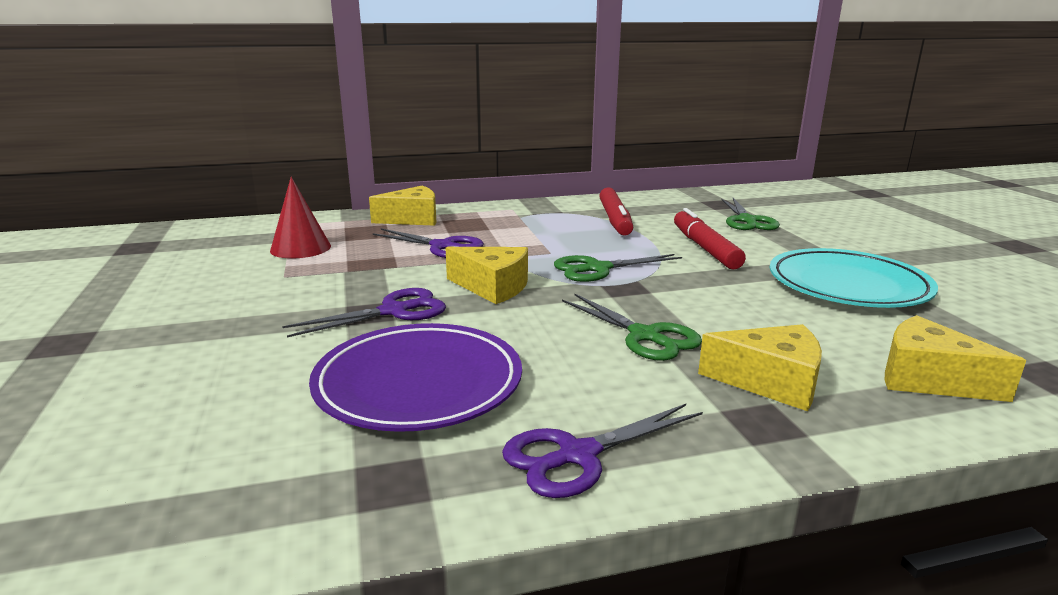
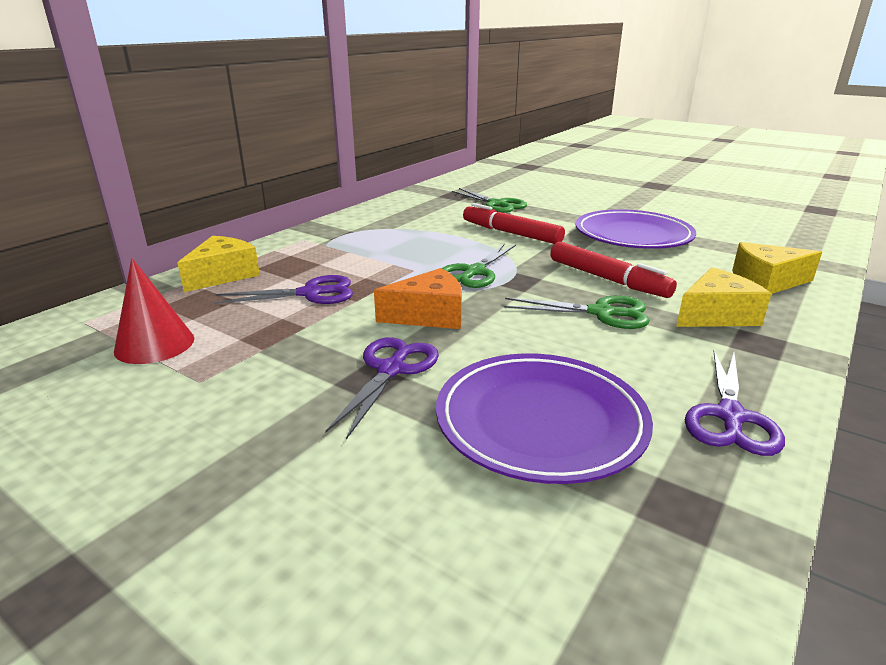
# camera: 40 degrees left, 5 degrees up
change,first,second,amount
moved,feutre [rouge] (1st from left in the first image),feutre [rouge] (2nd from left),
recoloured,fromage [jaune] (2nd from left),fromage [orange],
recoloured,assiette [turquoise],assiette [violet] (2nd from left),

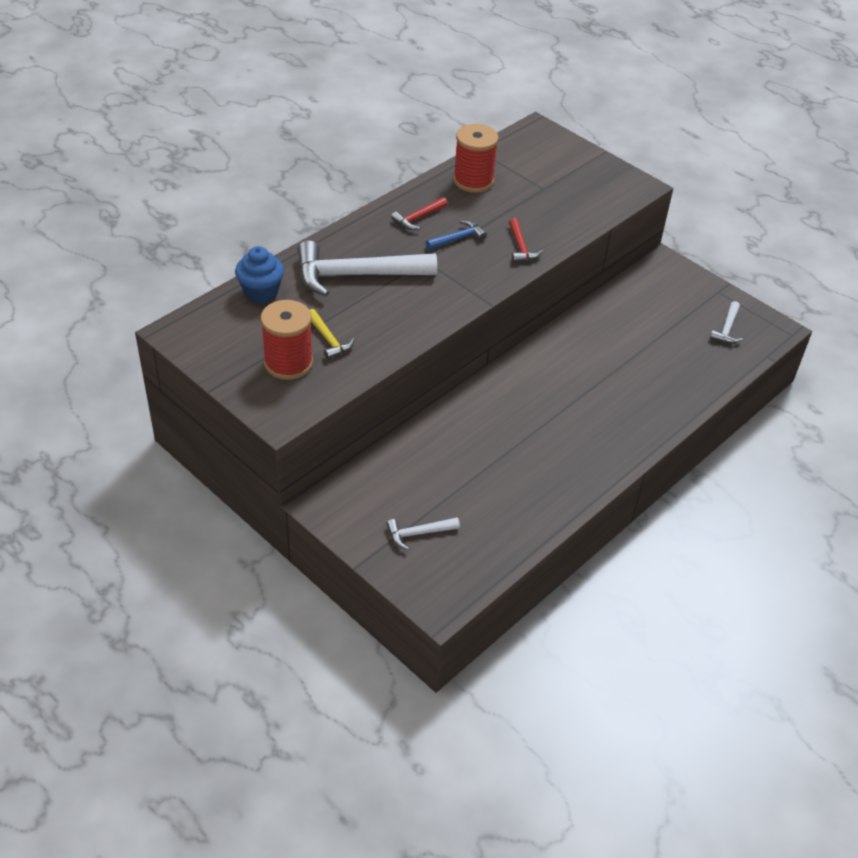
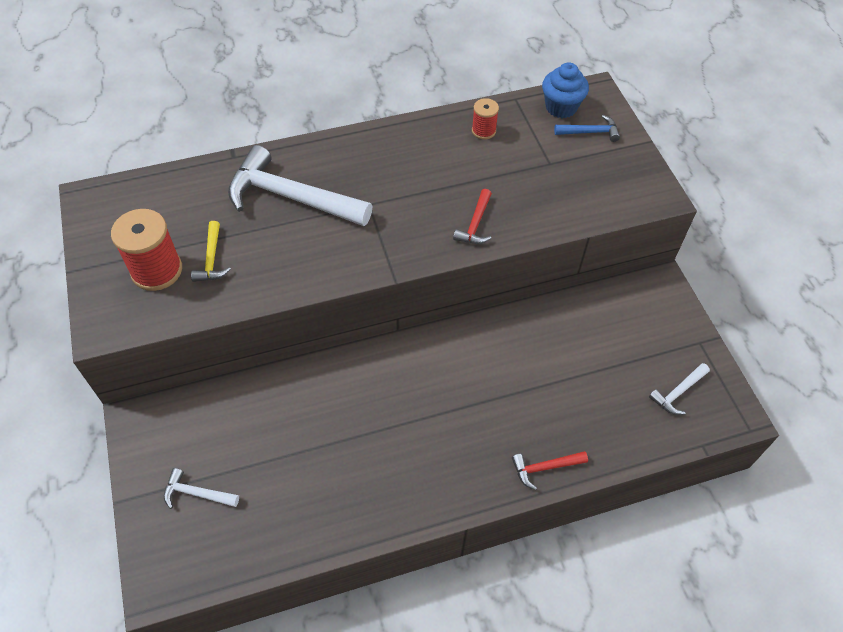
# camera: 30 degrees right, 10 degrees up
change,first,second,amount
moved,muffin [bleu],,
moved,marteau [rouge] (1st from left in the first image),marteau [rouge] (2nd from left),
moved,marteau [bleu],,
resized,bobine [rouge] (2nd from left),,x0.55

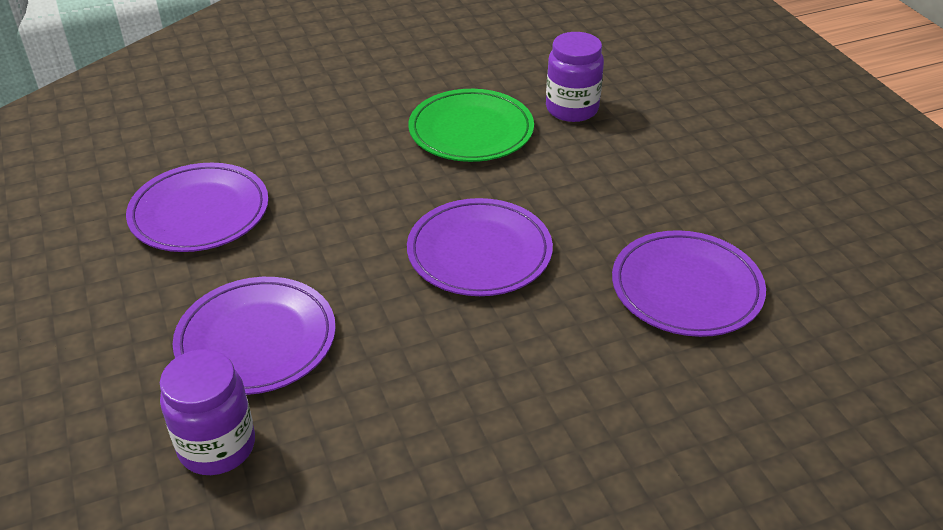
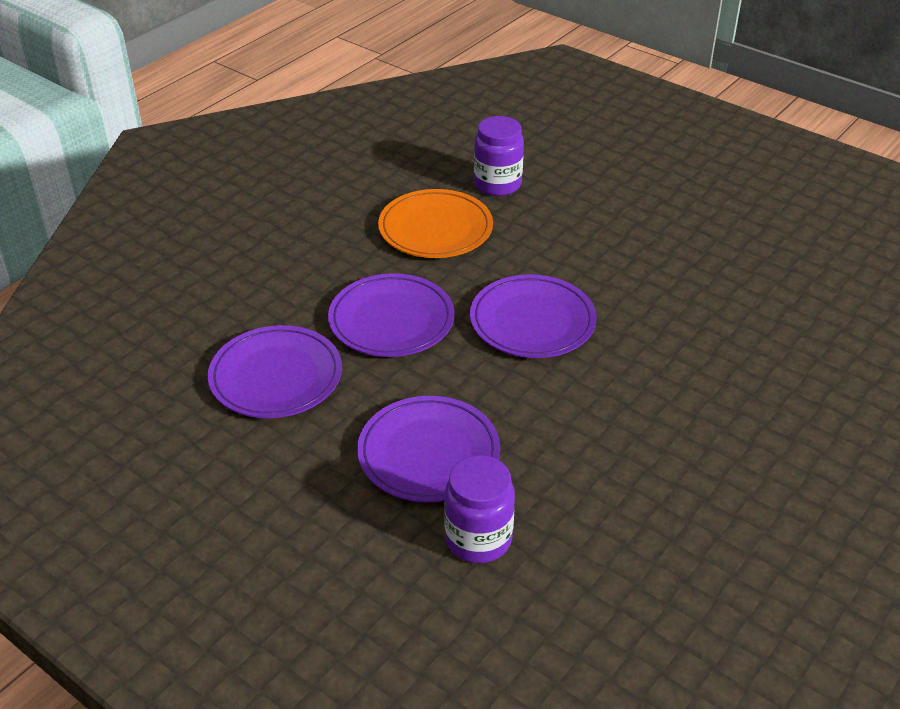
# camera: 30 degrees left, 0 degrees up
change,first,second,amount
moved,assiette [violet] (4th from left in the first image),assiette [violet] (2nd from left),
recoloured,assiette [vert],assiette [orange],

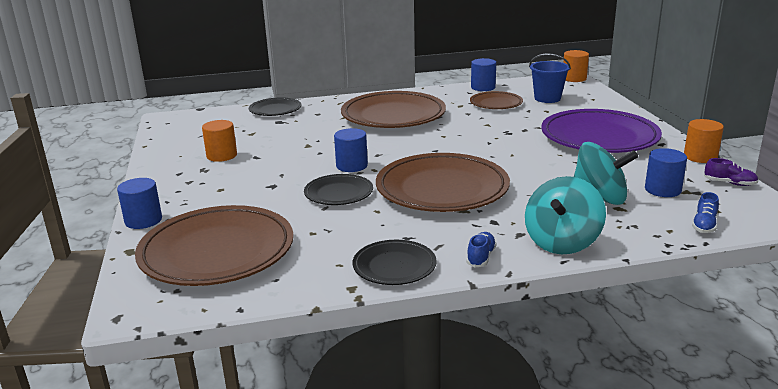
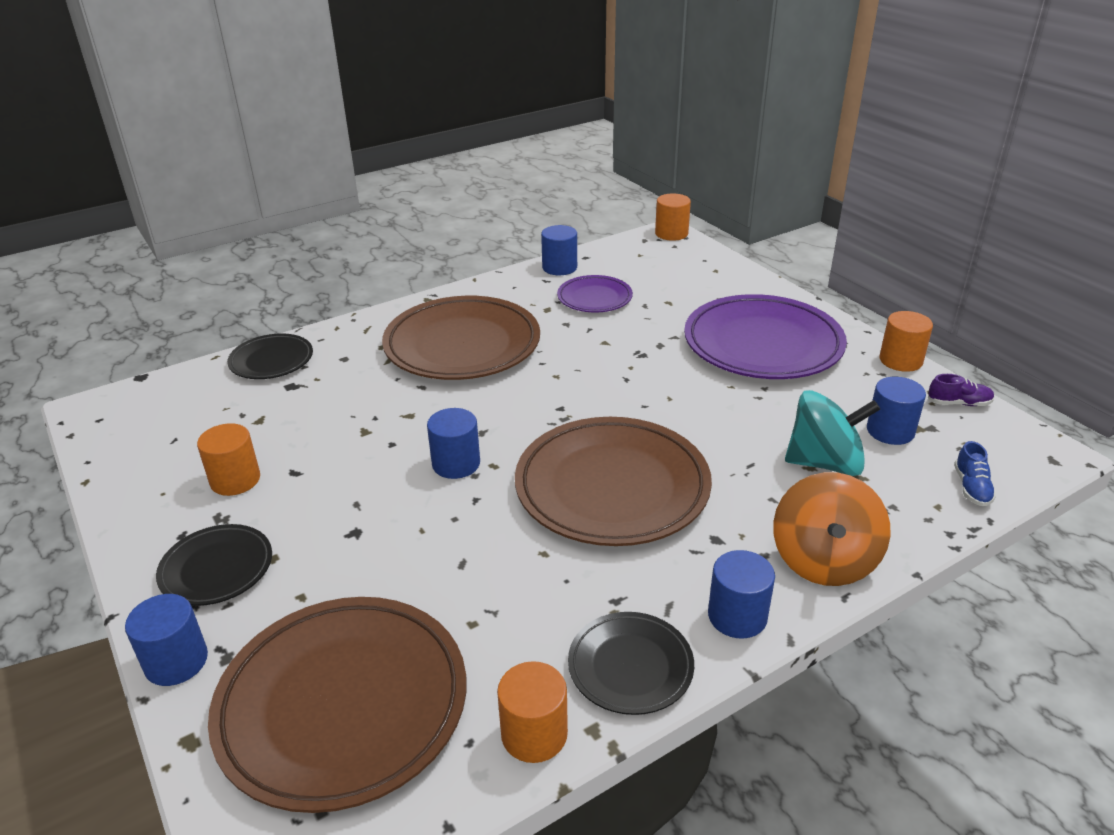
# camera: 20 degrees left, 10 degrees up
change,first,second,amount
removed,seau [bleu],,
added,,cylindre [orange] (2nd from left),
moved,assiette [noir] (2nd from left in the first image),assiette [noir] (1st from left),
replaced,chaussure [bleu] (1st from left),cylindre [bleu] (4th from left),
recoloured,assiette [marron] (4th from left),assiette [violet] (1st from left),
recoloured,toupie [turquoise] (1st from left),toupie [orange],

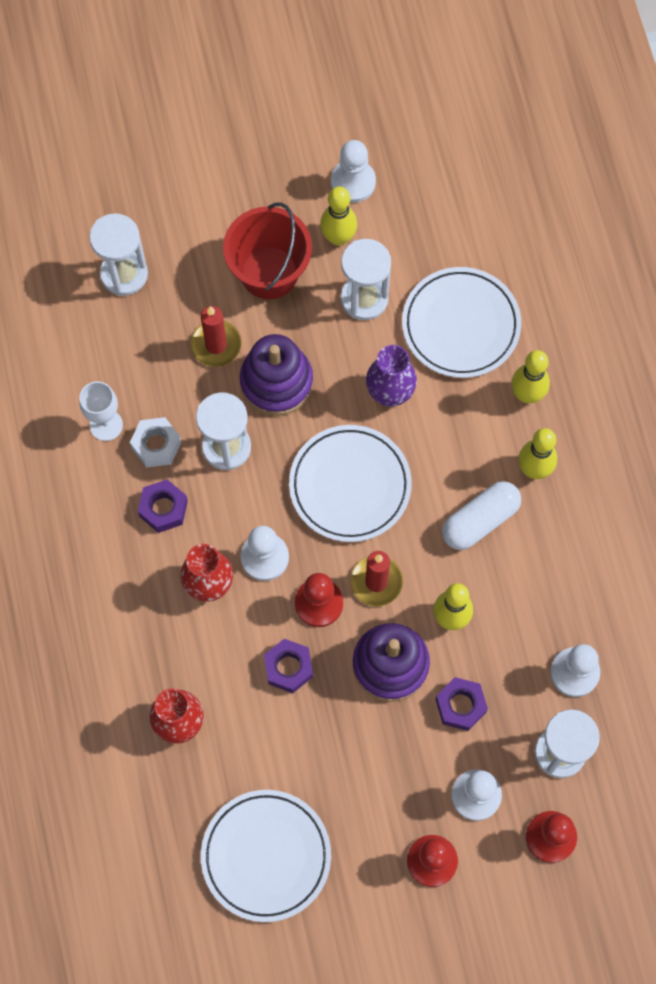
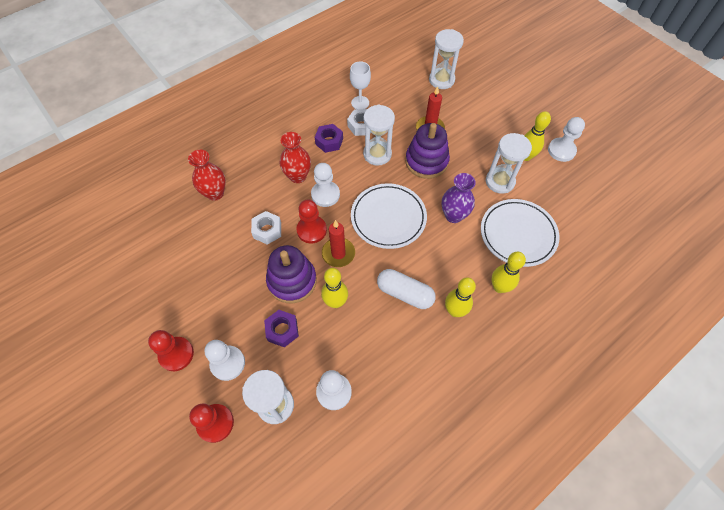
# camera: 65 degrees right, 10 degrees down
change,first,second,amount
removed,assiette [blanc] (1st from left),,
removed,seau [rouge],,
recoloured,écrou [violet] (2nd from left),écrou [blanc] (1st from left),

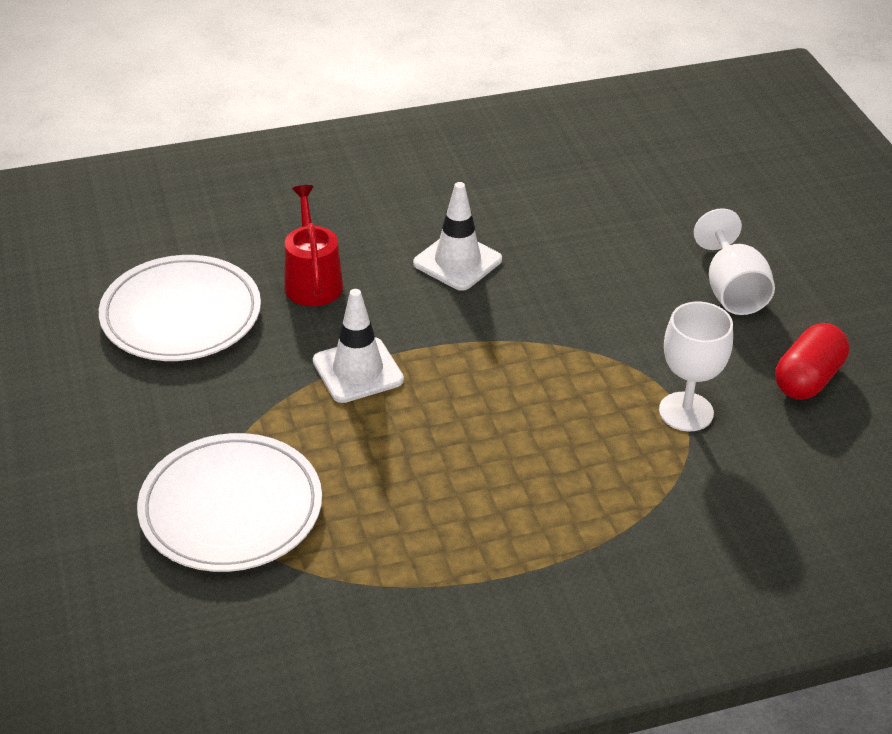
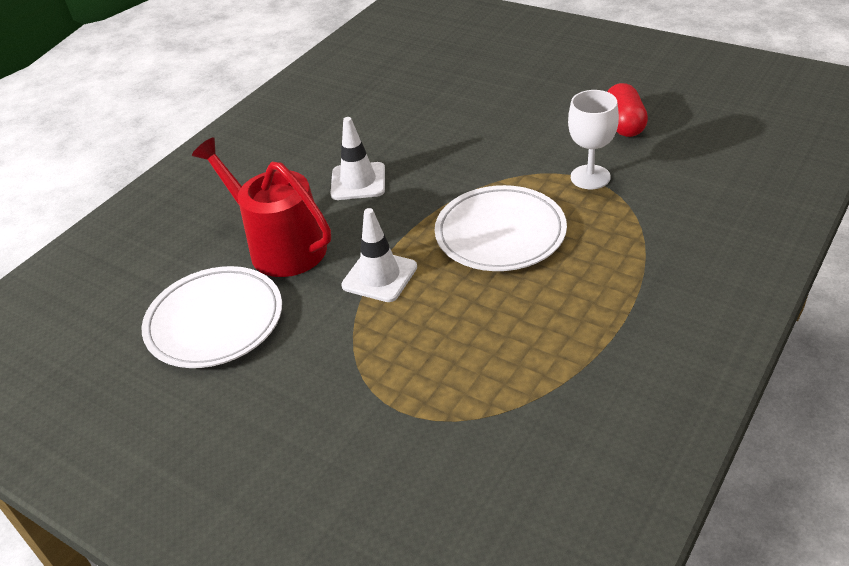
# camera: 35 degrees left, 0 degrees up
change,first,second,amount
removed,verre à pied [blanc] (2nd from left),,
moved,assiette [blanc] (2nd from left),,
resized,arrosoir [rouge],,x1.58

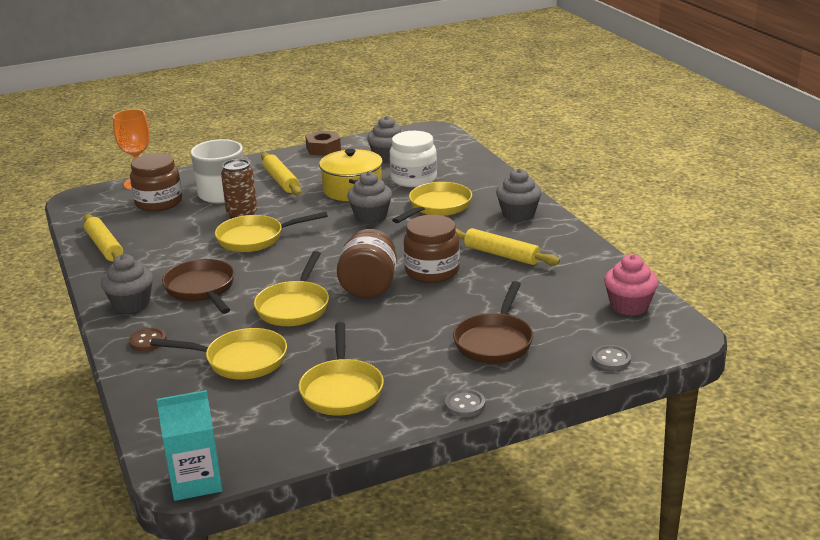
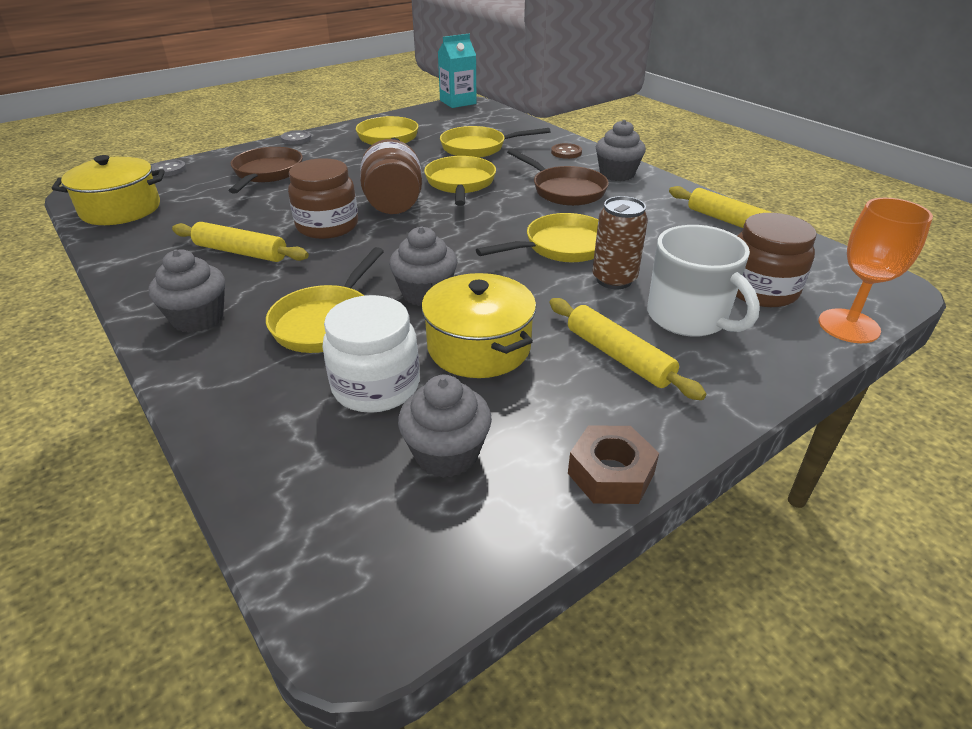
# camera: 165 degrees right, 10 degrees up
change,first,second,amount
replaced,muffin [rose],marmite [jaune] (1st from left),

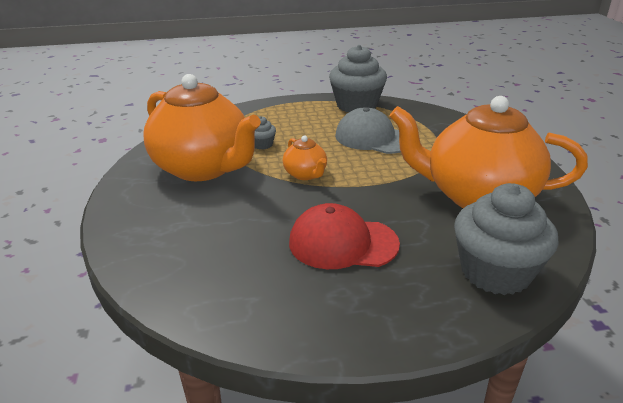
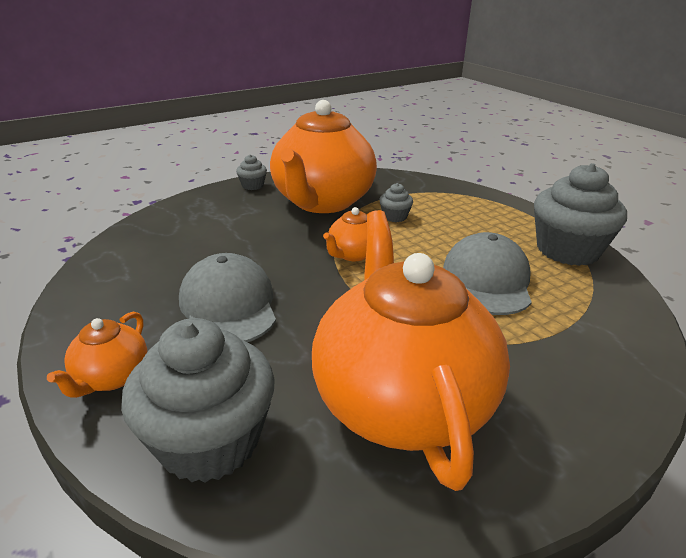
# camera: 65 degrees right, 0 degrees up
change,first,second,amount
added,,théière [orange] (1st from left),
added,,muffin [gris] (2nd from left),
recoloured,casquette [rouge],casquette [gris] (1st from left),

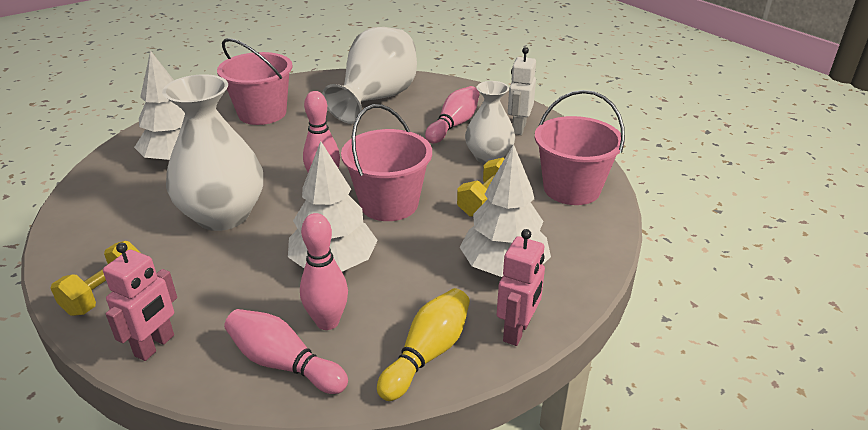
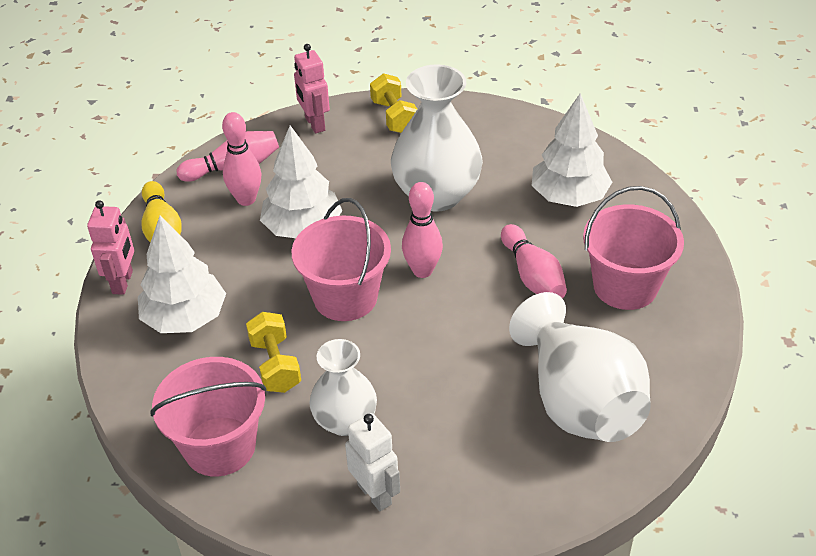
# camera: 130 degrees right, 10 degrees up
change,first,second,amount
moved,quille [rose] (4th from left),,
turned,robot [rose] (2nd from left in the first image),robot [rose] (1st from left),150 degrees counterclockwise

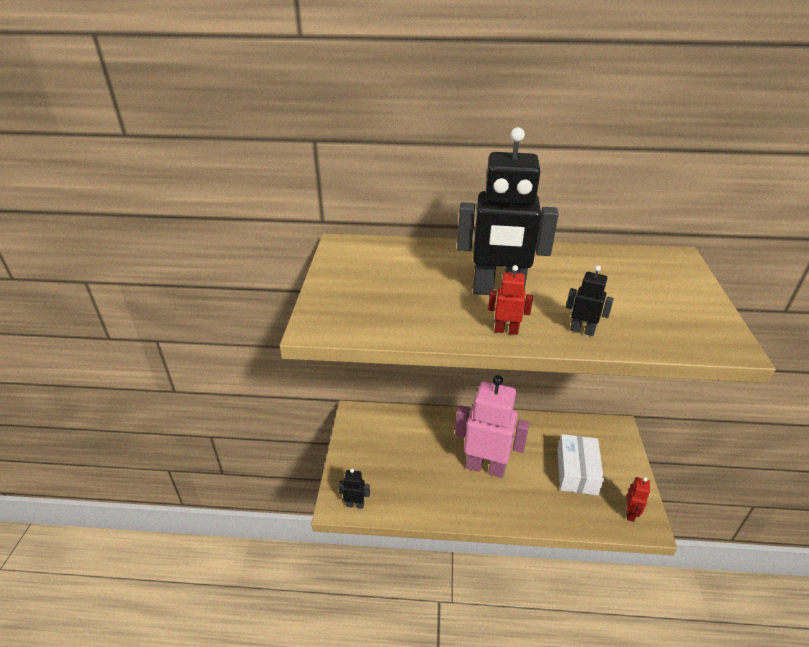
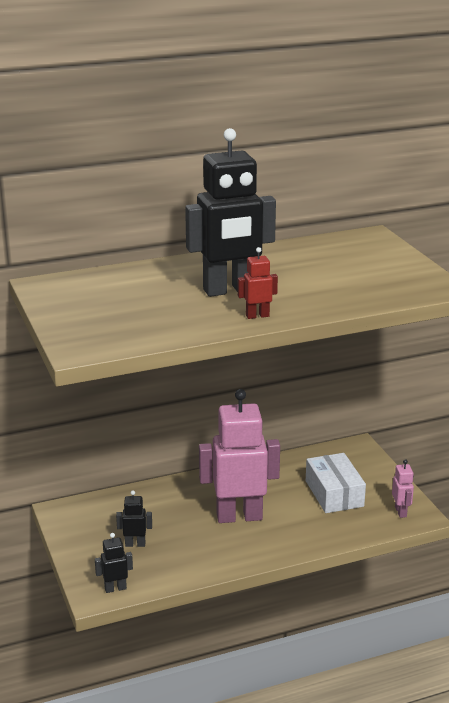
# camera: 25 degrees left, 10 degrees down
change,first,second,amount
moved,robot [noir] (3rd from left in the first image),robot [noir] (2nd from left),
recoloured,robot [rouge] (2nd from left),robot [rose] (2nd from left),

